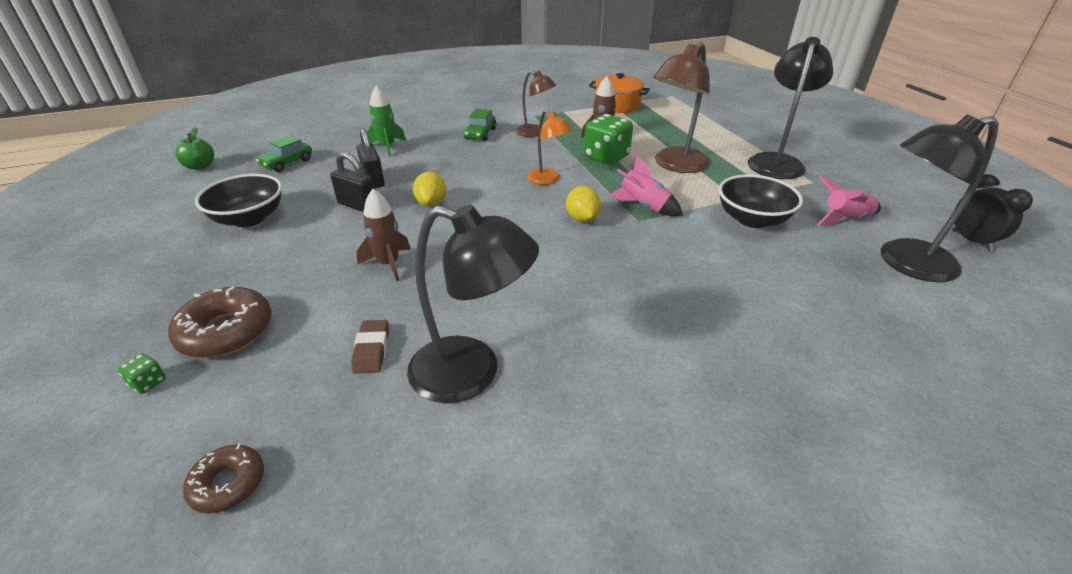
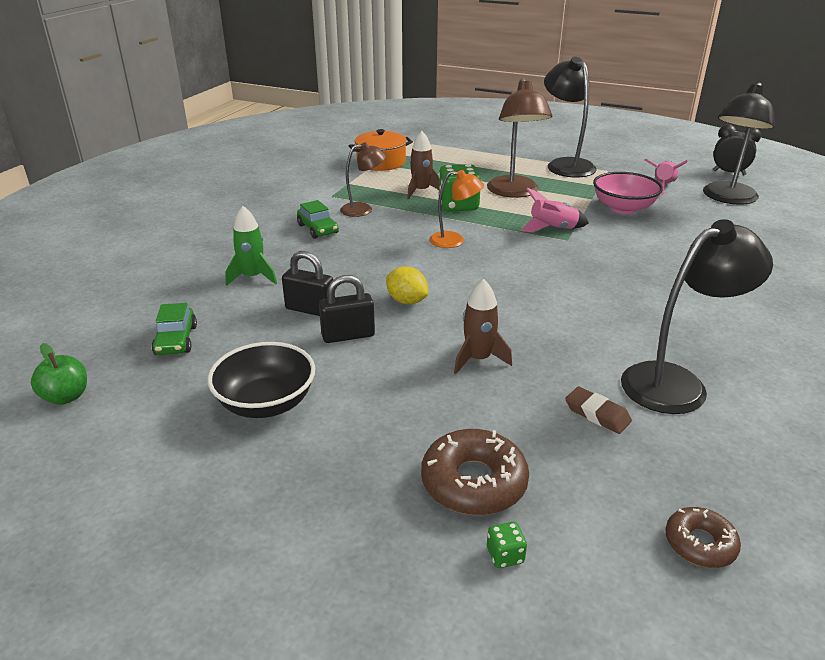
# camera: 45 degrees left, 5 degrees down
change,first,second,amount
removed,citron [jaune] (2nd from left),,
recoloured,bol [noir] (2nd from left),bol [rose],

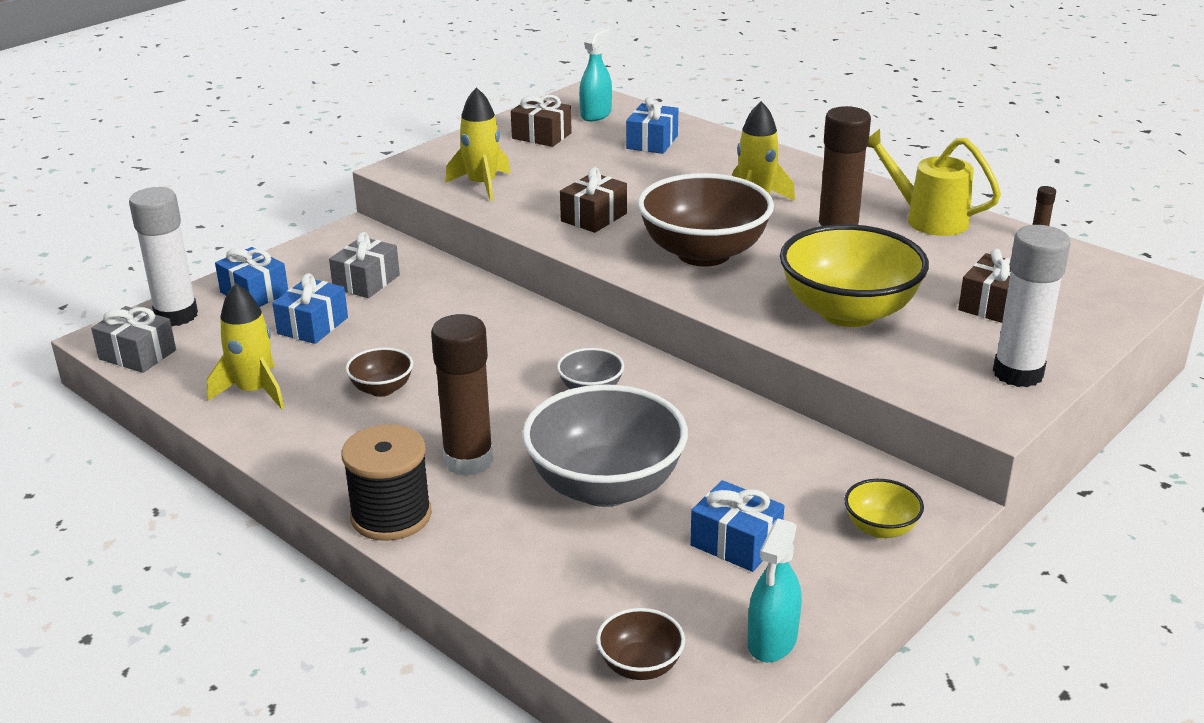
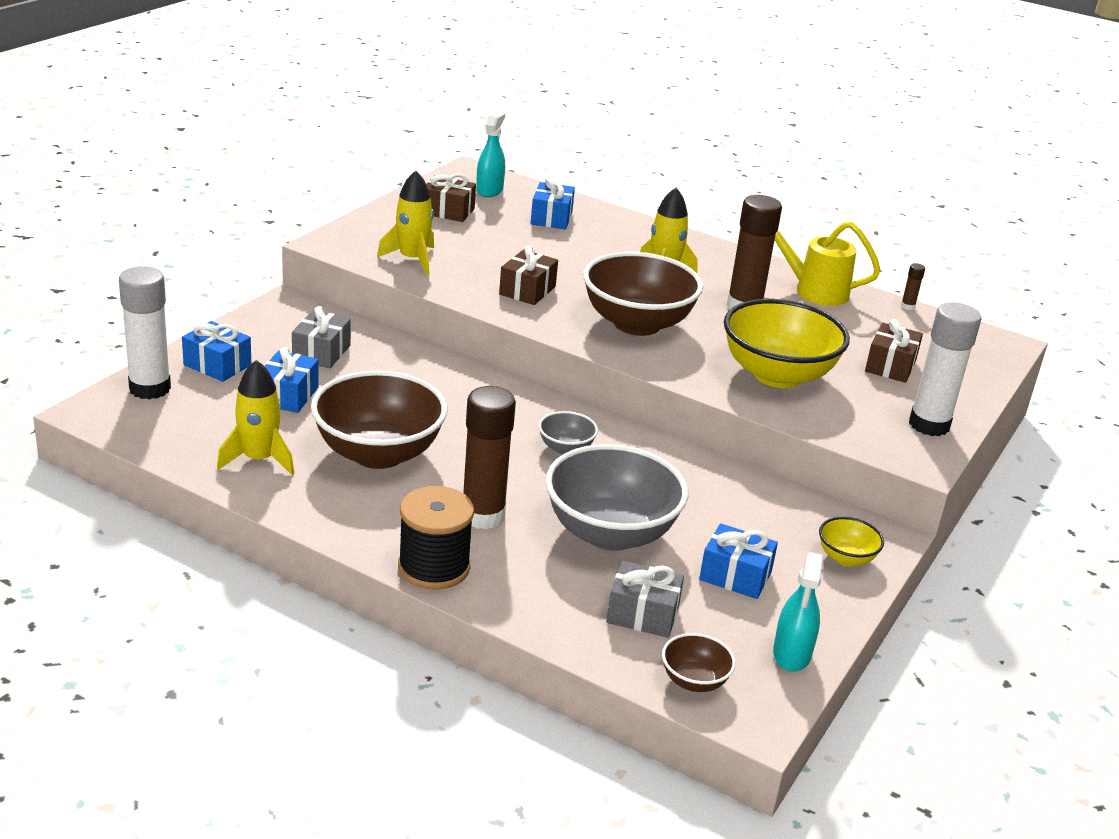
# camera: 15 degrees left, 0 degrees up
change,first,second,amount
moved,cadeau [gris] (1st from left in the first image),cadeau [gris] (2nd from left),
resized,bol [marron] (1st from left),,x2.18

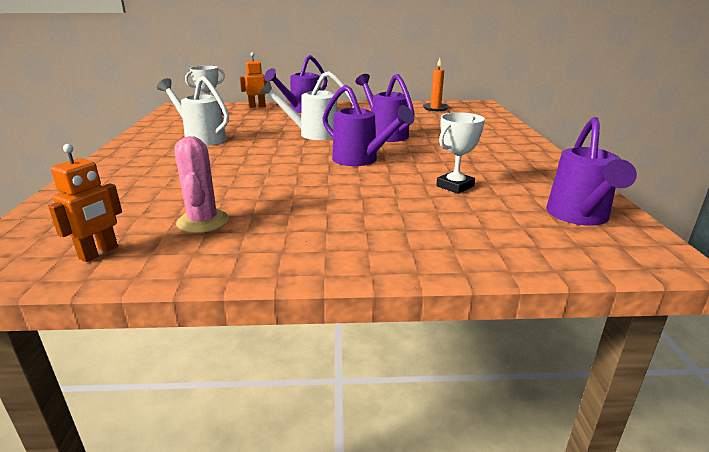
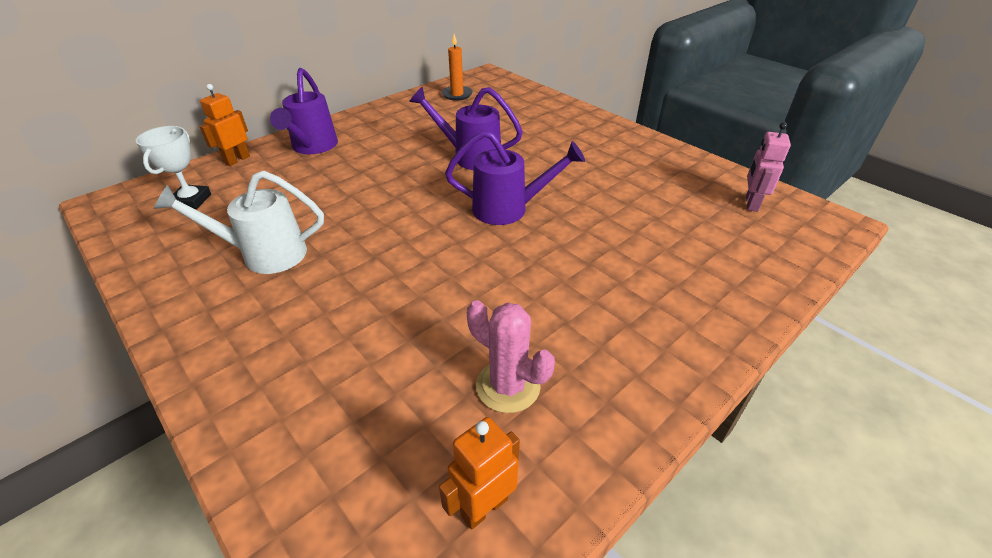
# camera: 40 degrees left, 15 degrees up
change,first,second,amount
removed,arrosoir [blanc] (2nd from left),,
removed,trophée [blanc] (2nd from left),,
replaced,arrosoir [violet] (4th from left),robot [rose],
turned,robot [orange] (1st from left in the first image),robot [orange] (2nd from left),120 degrees counterclockwise

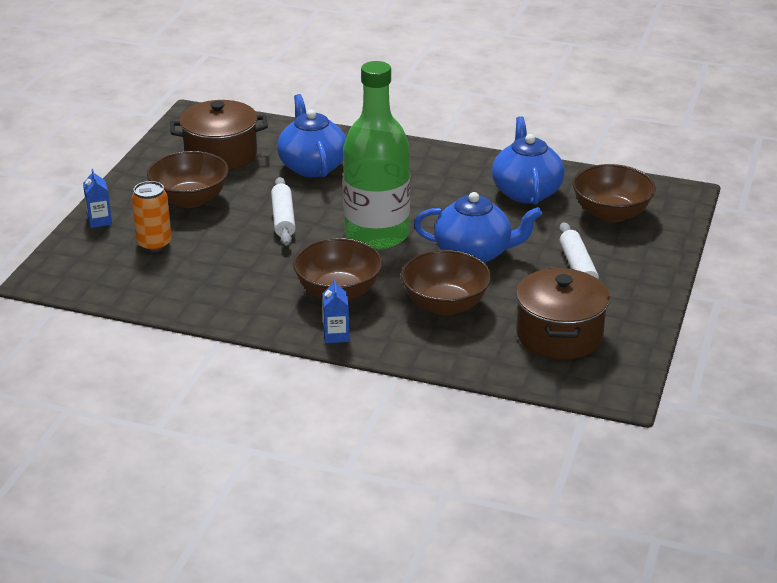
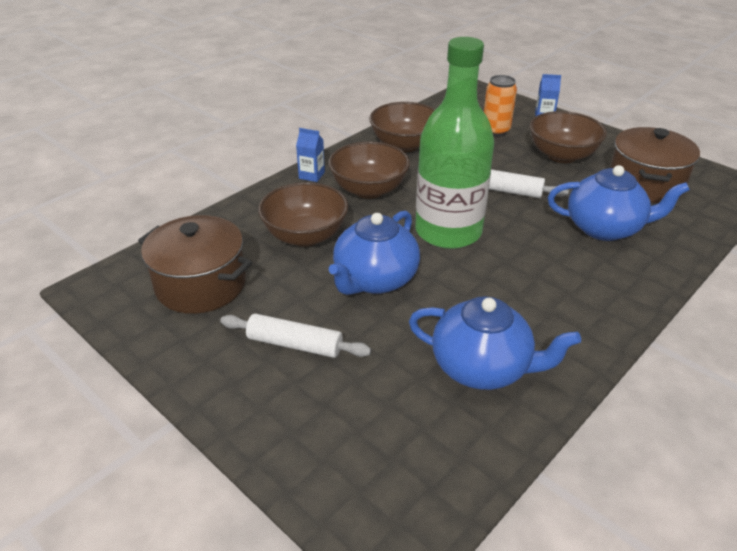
# camera: 115 degrees right, 5 degrees up
change,first,second,amount
moved,bol [marron] (4th from left in the first image),bol [marron] (3rd from left),

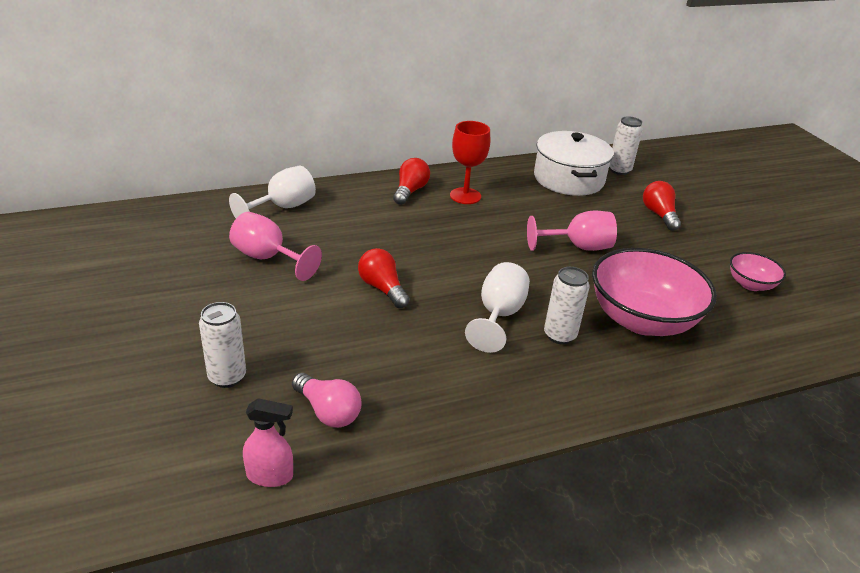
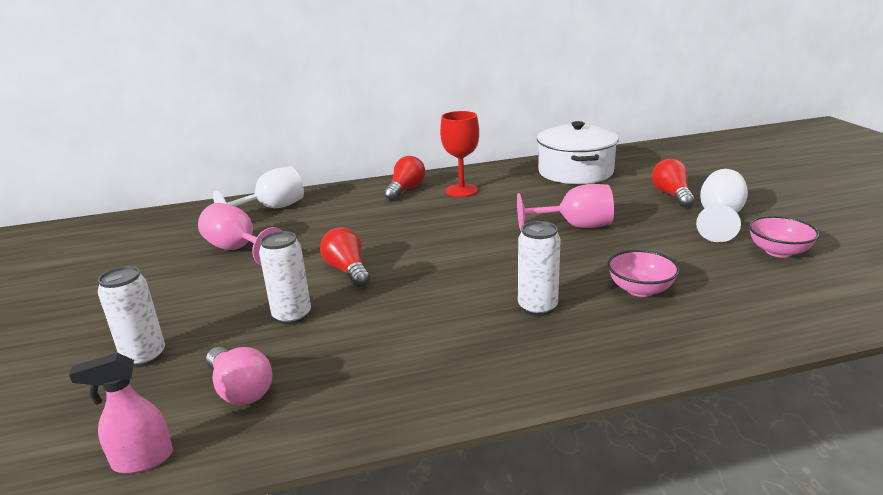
# camera: 10 degrees right, 10 degrees down
change,first,second,amount
moved,verre à pied [blanc] (2nd from left),,
moved,canette [blanc] (3rd from left in the first image),canette [blanc] (2nd from left),
turned,vaporisateur [rose],,150 degrees clockwise
resized,bol [rose] (1st from left),,x0.49

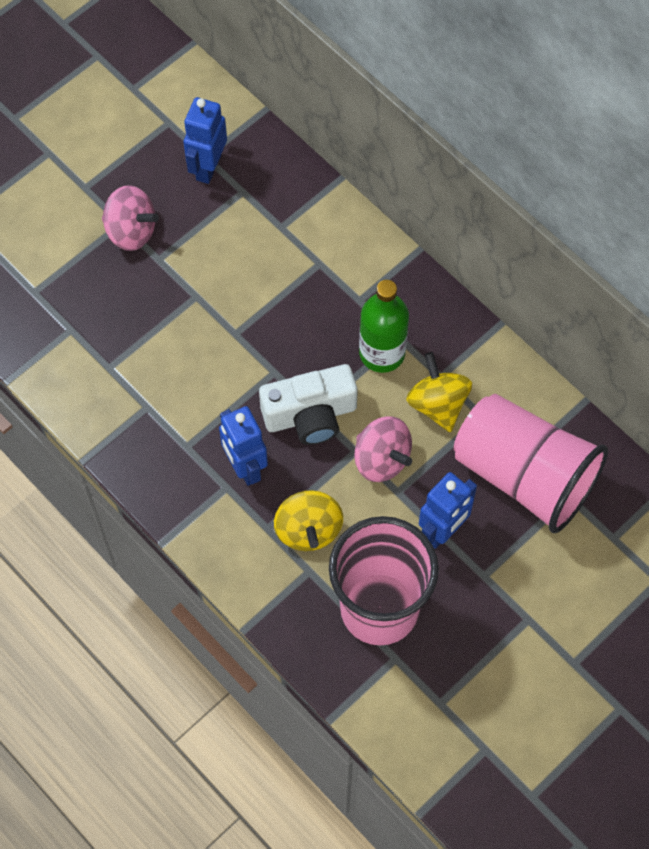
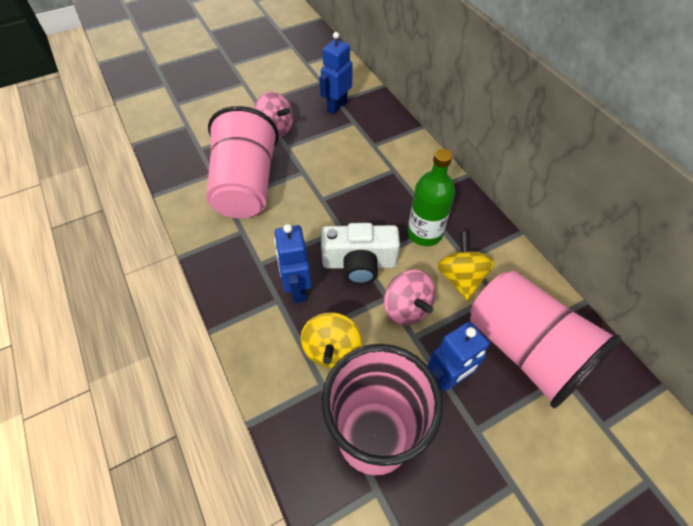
# camera: 15 degrees right, 10 degrees down
change,first,second,amount
added,,gobelet [rose] (1st from left),

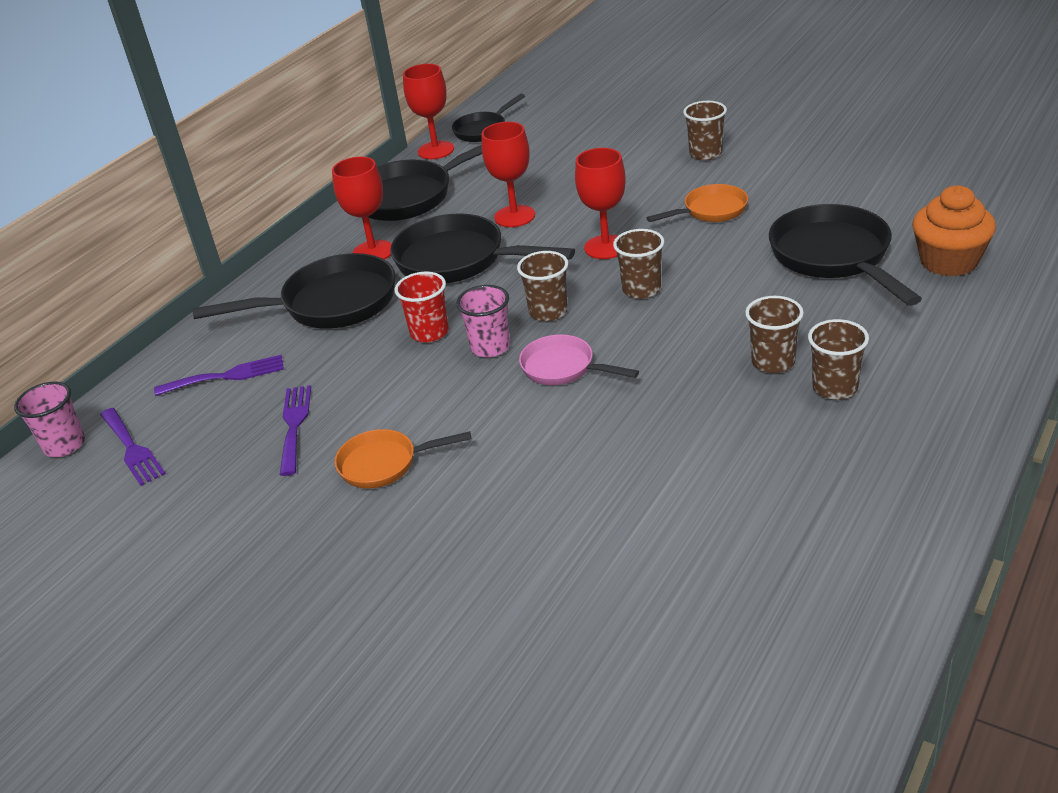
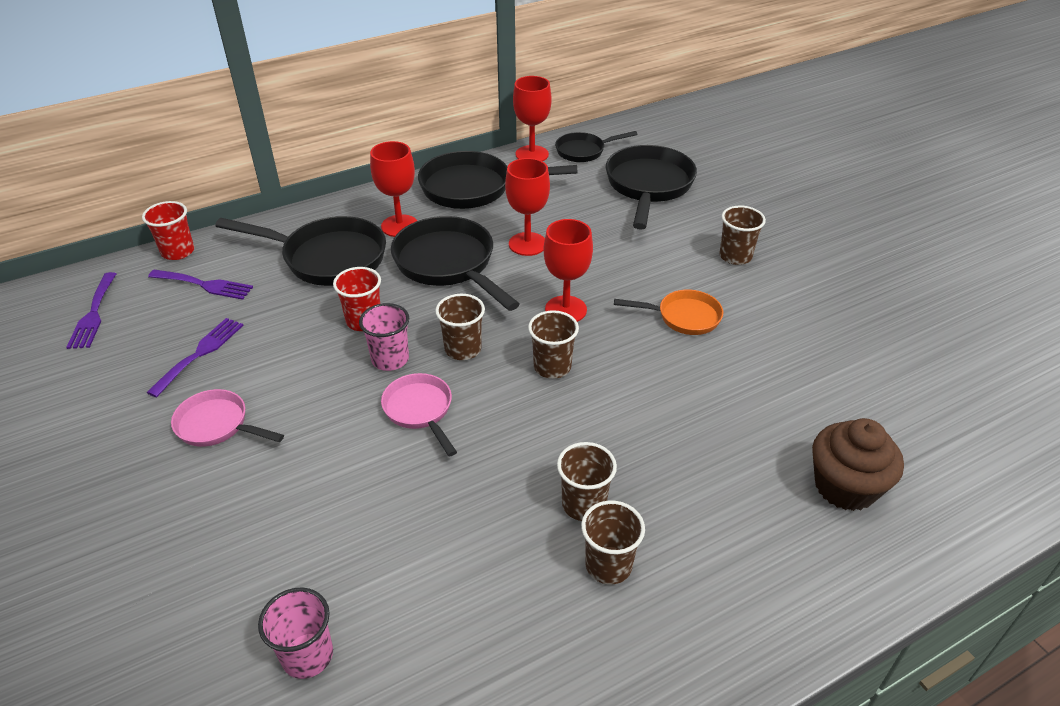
# camera: 25 degrees right, 5 degrees up
change,first,second,amount
added,,gobelet [rouge] (1st from left),
moved,gobelet [rose] (1st from left),,
moved,poêle [noir] (5th from left),,
recoloured,poêle [orange] (1st from left),poêle [rose] (1st from left),
recoloured,muffin [orange],muffin [marron],

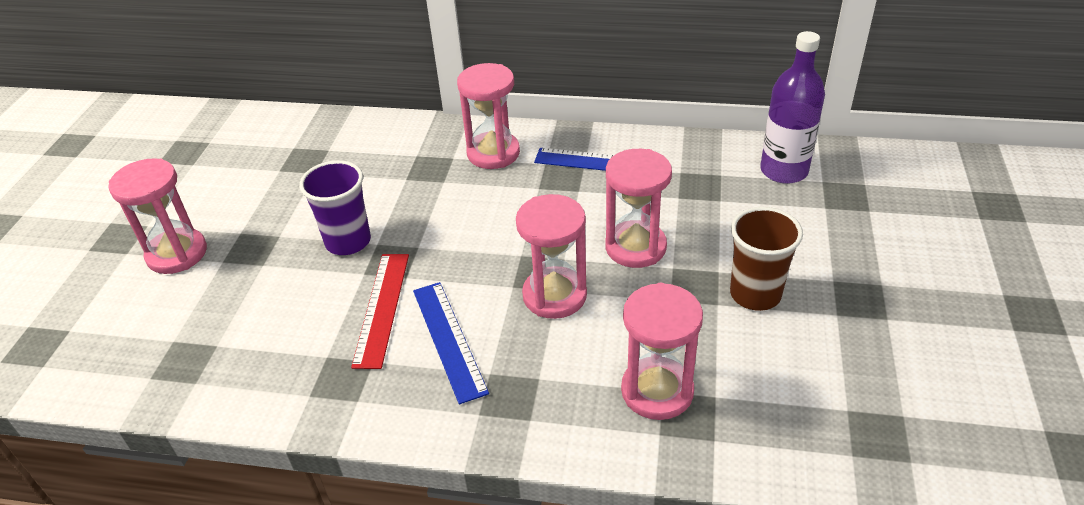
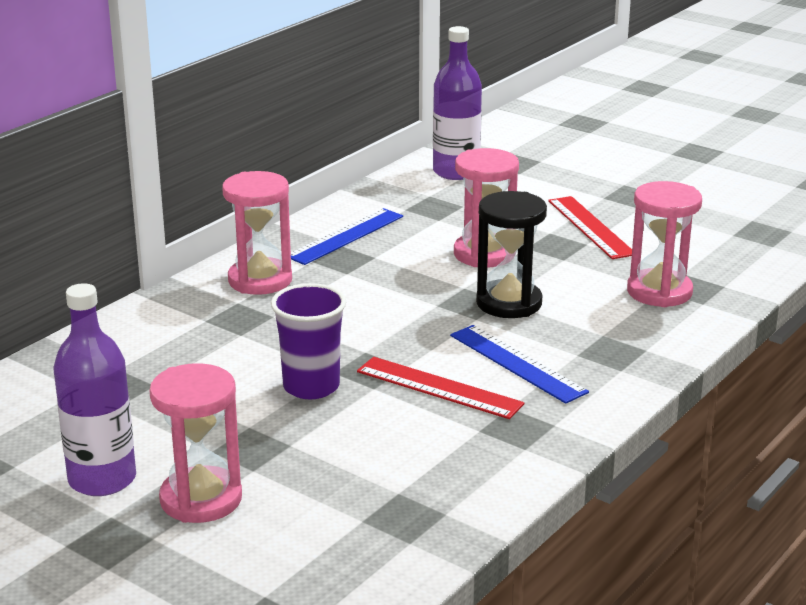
# camera: 65 degrees left, 15 degrees down
change,first,second,amount
added,,bouteille [violet] (1st from left),
replaced,gobelet [marron],règle [rouge] (2nd from left),
recoloured,sablier [rose] (3rd from left),sablier [noir],
turned,règle [bleu] (1st from left in the first image),règle [bleu] (2nd from left),45 degrees clockwise

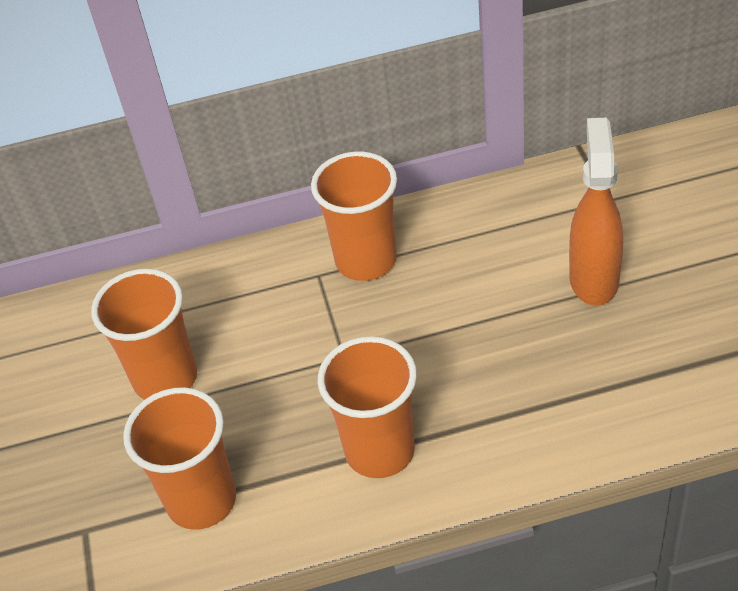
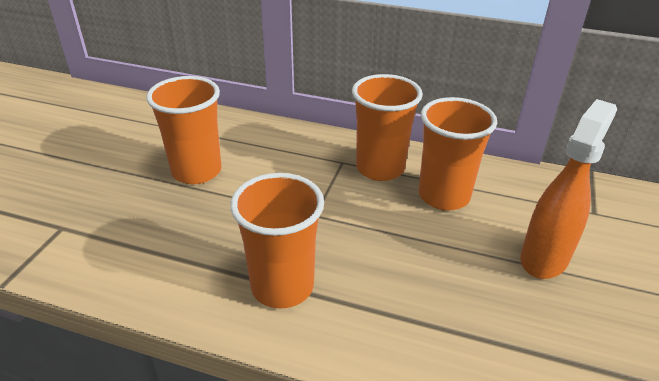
# camera: 25 degrees right, 10 degrees down
change,first,second,amount
moved,gobelet [orange] (2nd from left in the first image),gobelet [orange] (4th from left),

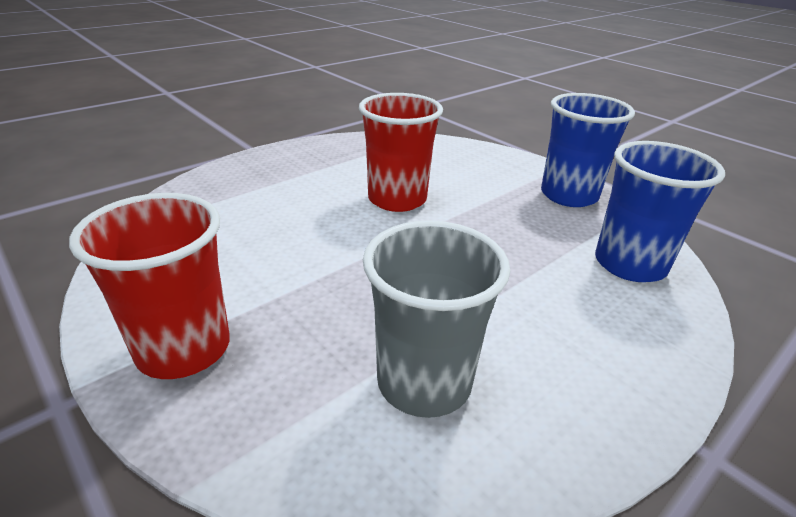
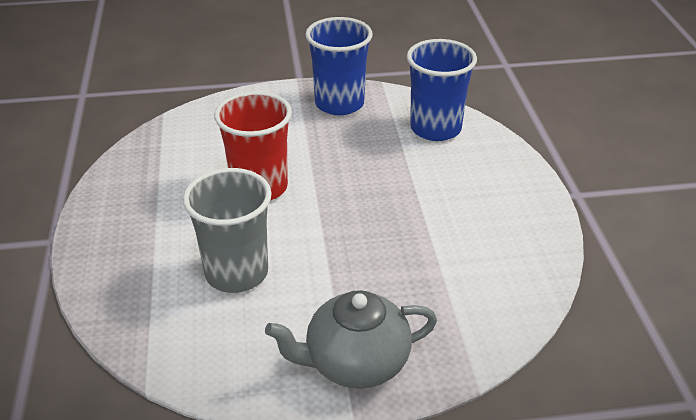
# camera: 55 degrees left, 5 degrees up
change,first,second,amount
moved,gobelet [gris],,
replaced,gobelet [rouge] (1st from left),théière [gris],

